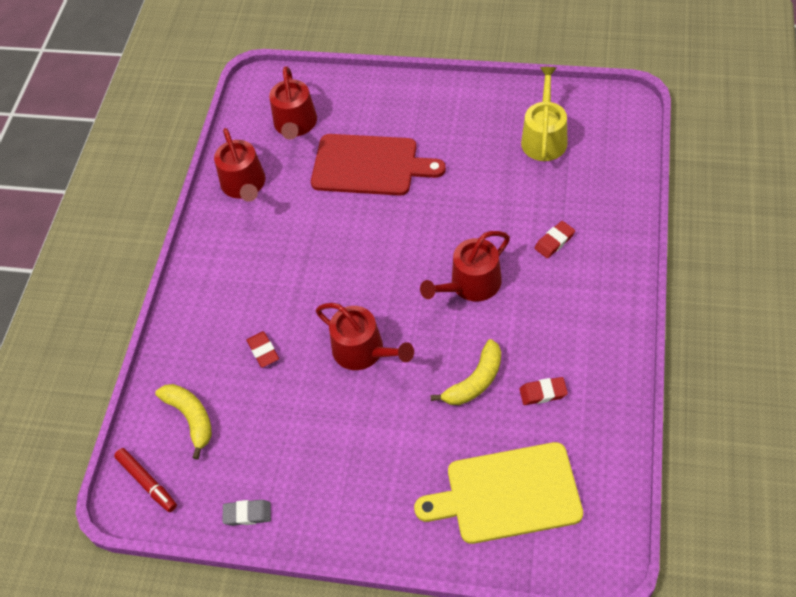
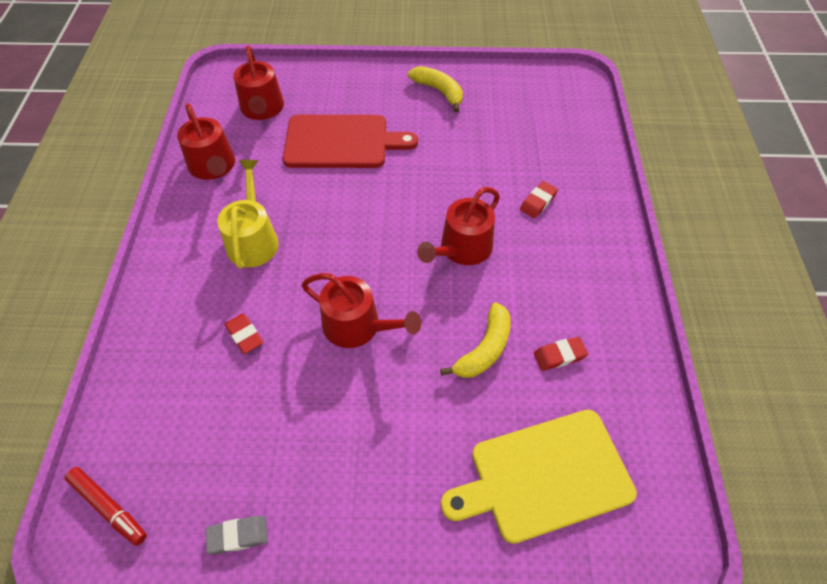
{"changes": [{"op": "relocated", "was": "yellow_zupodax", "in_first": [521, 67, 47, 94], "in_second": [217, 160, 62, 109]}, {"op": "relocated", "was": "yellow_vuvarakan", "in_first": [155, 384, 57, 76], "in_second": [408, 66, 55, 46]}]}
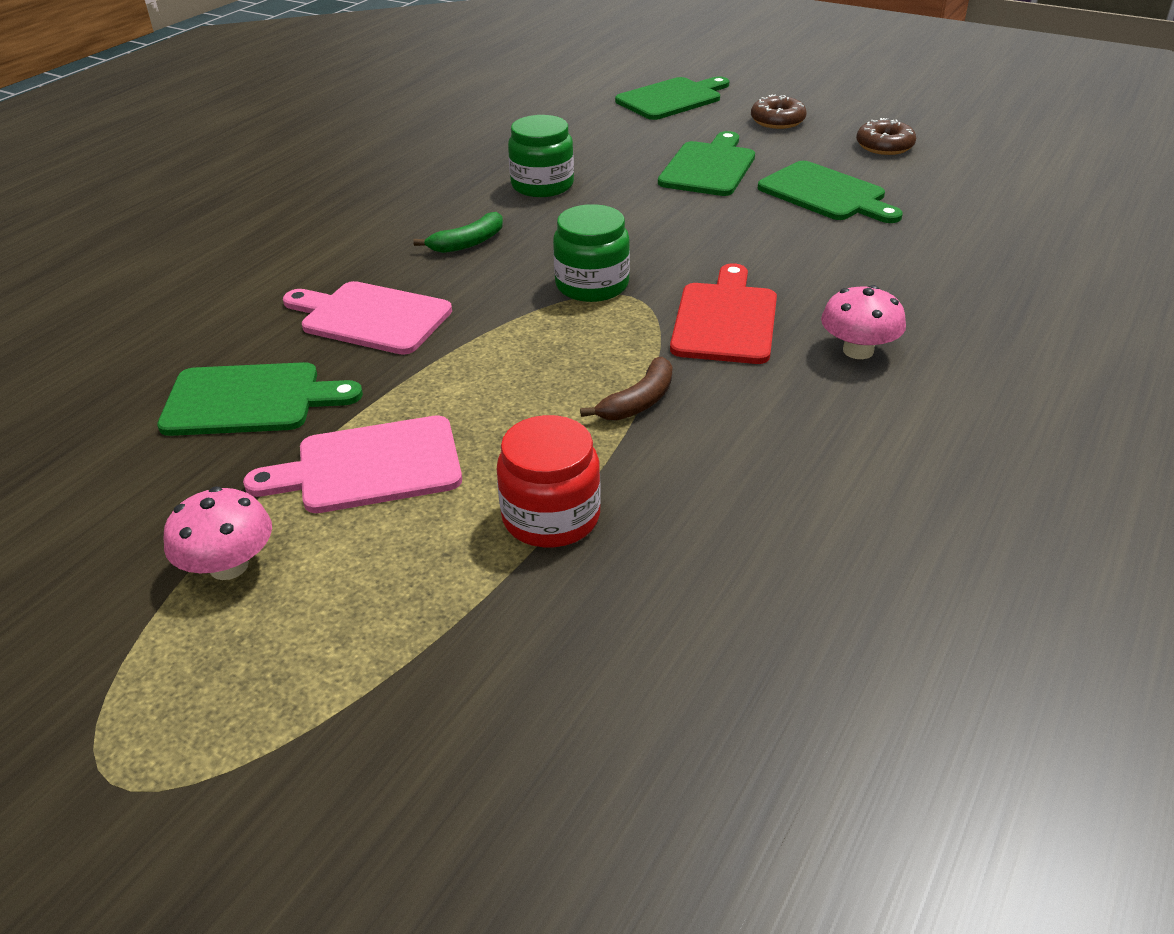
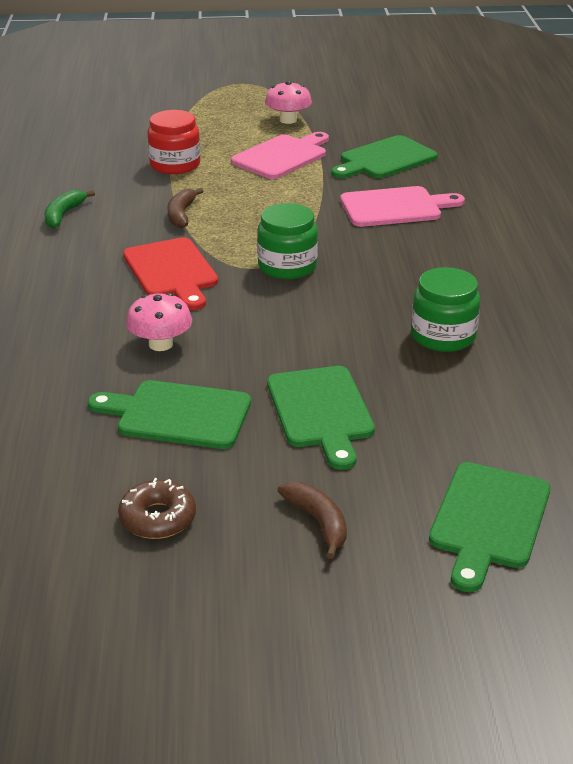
{"changes": [{"op": "exchanged", "was": "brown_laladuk", "now": "brown_vuvarakan", "in_first": [751, 95, 56, 34], "in_second": [278, 482, 69, 77]}, {"op": "relocated", "was": "green_vuvarakan", "in_first": [413, 212, 90, 41], "in_second": [45, 190, 50, 38]}, {"op": "relocated", "was": "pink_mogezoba", "in_first": [821, 285, 85, 74], "in_second": [126, 293, 66, 58]}]}
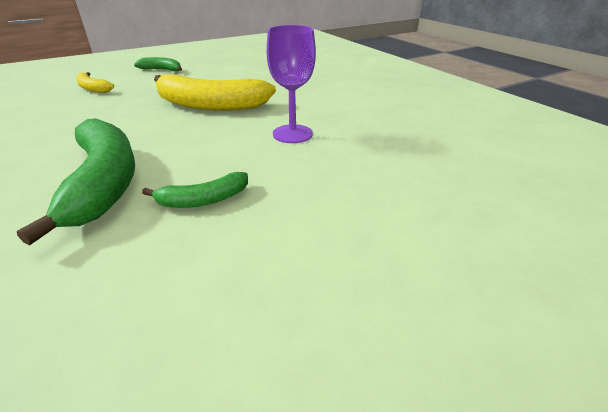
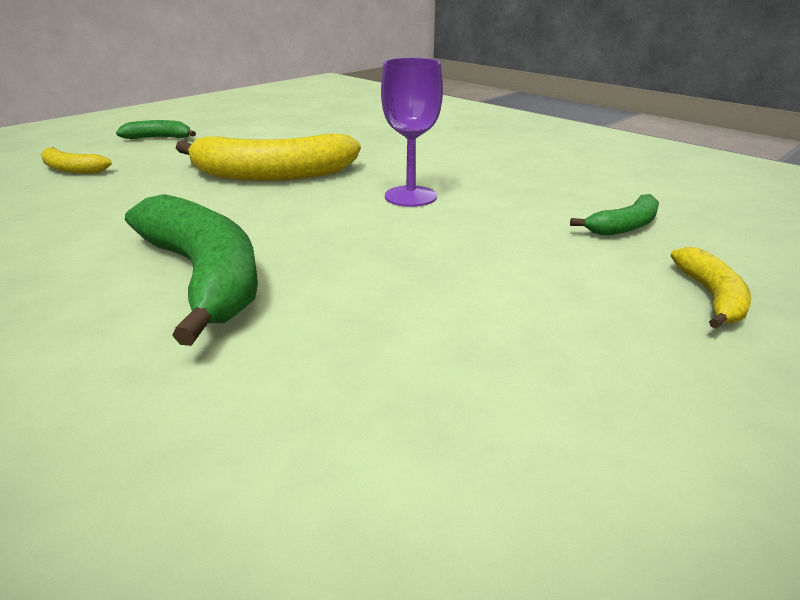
{"changes": [{"op": "relocated", "was": "green_vuvarakan", "in_first": [142, 172, 106, 36], "in_second": [570, 194, 89, 41]}, {"op": "appeared", "now": "yellow_vuvarakan", "in_second": [671, 247, 80, 82]}]}
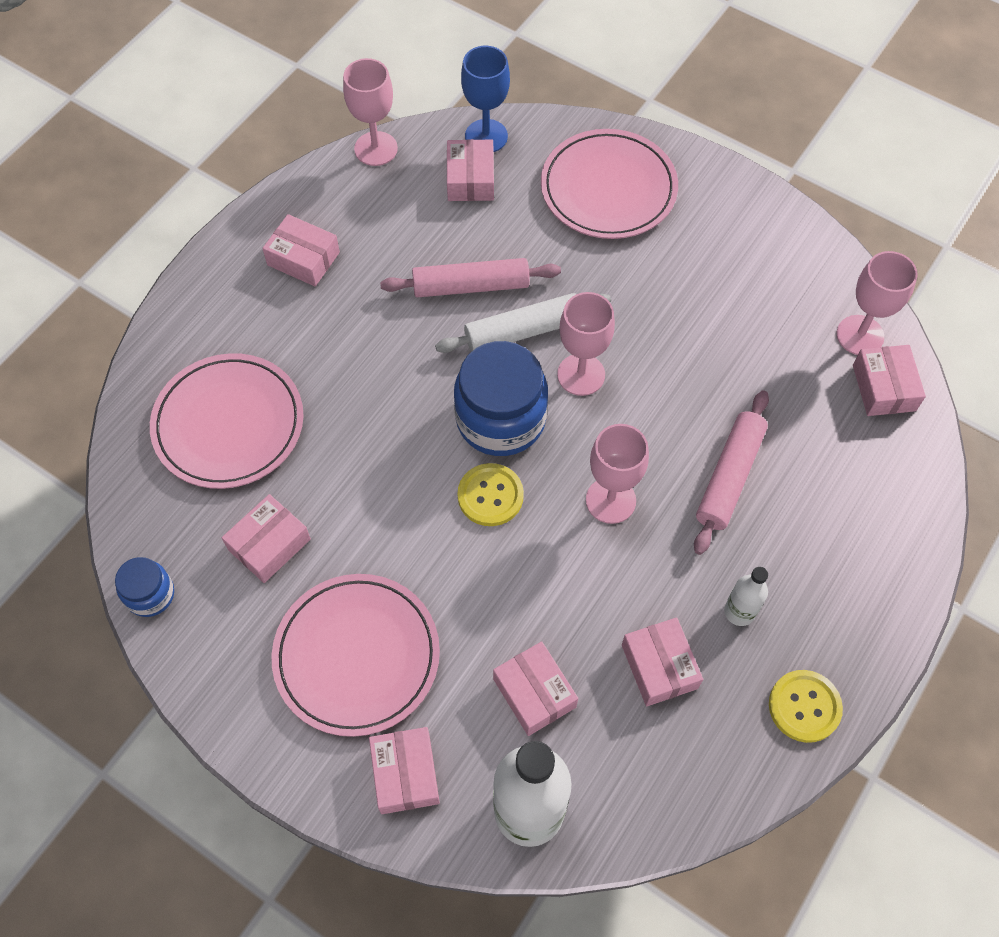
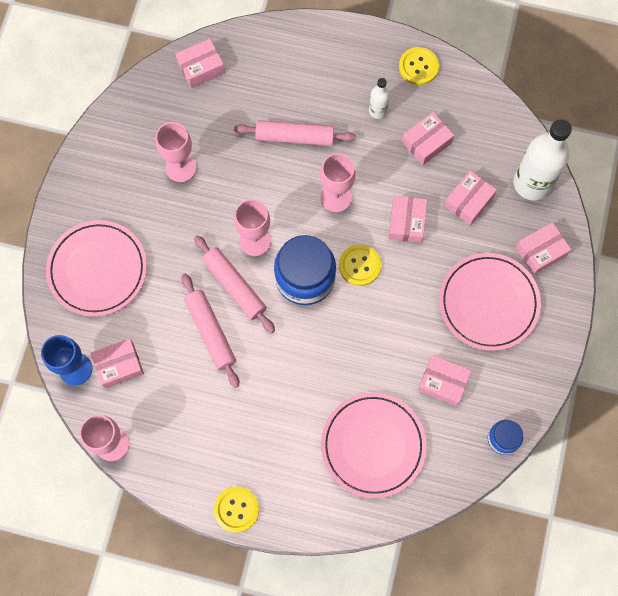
{"changes": [{"op": "relocated", "was": "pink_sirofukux", "in_first": [262, 214, 78, 72], "in_second": [388, 195, 39, 48]}, {"op": "relocated", "was": "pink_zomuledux", "in_first": [837, 251, 81, 104], "in_second": [156, 122, 41, 60]}, {"op": "colour", "was": "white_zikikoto", "now": "pink_zikikoto", "in_first": [435, 293, 176, 60], "in_second": [194, 235, 81, 98]}, {"op": "appeared", "now": "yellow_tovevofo", "in_second": [214, 486, 45, 47]}]}
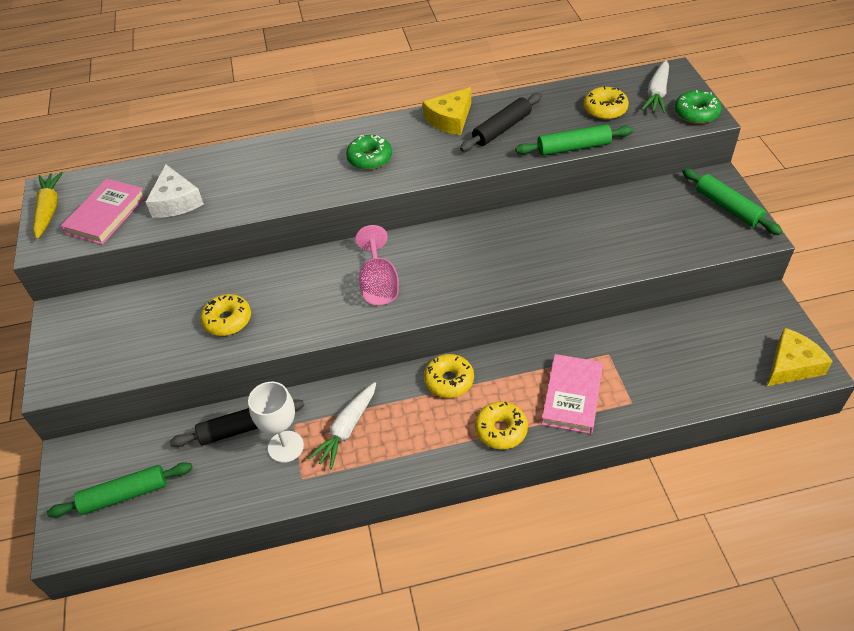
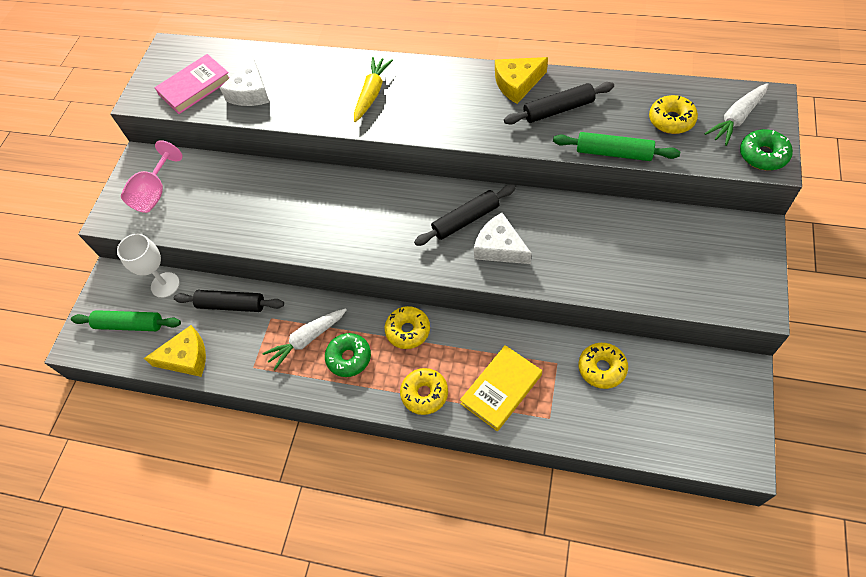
{"changes": [{"op": "relocated", "was": "green_laladuk", "in_first": [346, 135, 46, 35], "in_second": [325, 333, 46, 44]}, {"op": "missing", "was": "green_zikikoto", "in_first": [682, 168, 100, 67]}, {"op": "relocated", "was": "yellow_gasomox", "in_first": [33, 172, 30, 67], "in_second": [354, 57, 39, 65]}, {"op": "relocated", "was": "pink_zomuledux", "in_first": [355, 225, 44, 80], "in_second": [121, 140, 62, 73]}, {"op": "relocated", "was": "yellow_laladuk", "in_first": [200, 294, 51, 42], "in_second": [579, 343, 49, 46]}, {"op": "relocated", "was": "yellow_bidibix", "in_first": [767, 328, 66, 58], "in_second": [144, 325, 62, 52]}, {"op": "colour", "was": "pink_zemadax", "now": "yellow_zemadax", "in_first": [542, 354, 61, 80], "in_second": [460, 345, 82, 86]}, {"op": "relocated", "was": "white_zomuledux", "in_first": [248, 382, 56, 81], "in_second": [117, 234, 63, 64]}, {"op": "appeared", "now": "black_zikikoto", "in_second": [414, 185, 101, 61]}, {"op": "appeared", "now": "white_bidibix", "in_second": [474, 213, 57, 51]}]}
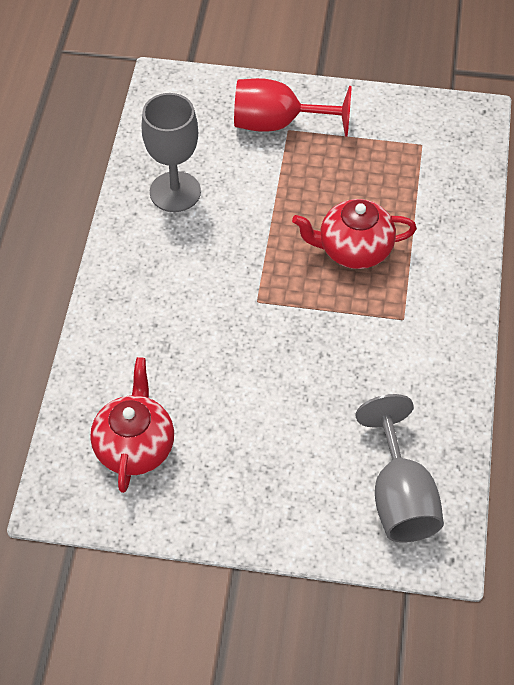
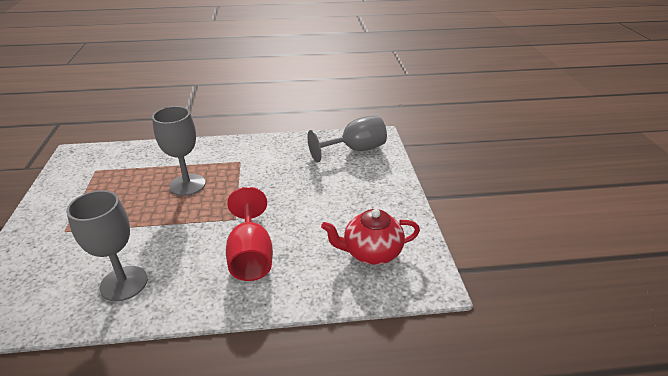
{"changes": [{"op": "relocated", "was": "red_zomuledux", "in_first": [234, 78, 118, 59], "in_second": [226, 187, 47, 94]}, {"op": "exchanged", "was": "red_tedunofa", "now": "grey_zomuledux", "in_first": [292, 199, 125, 70], "in_second": [152, 106, 54, 90]}]}
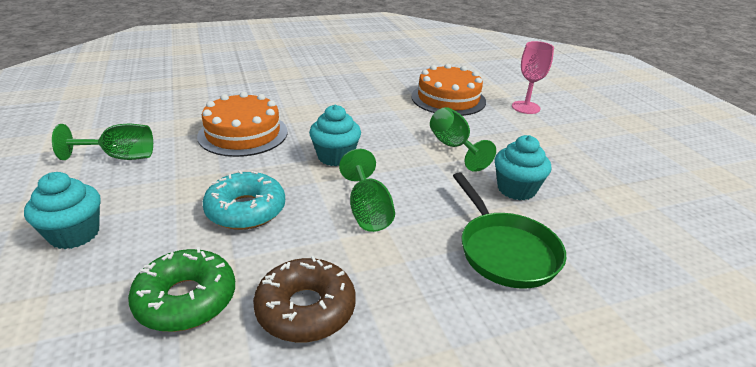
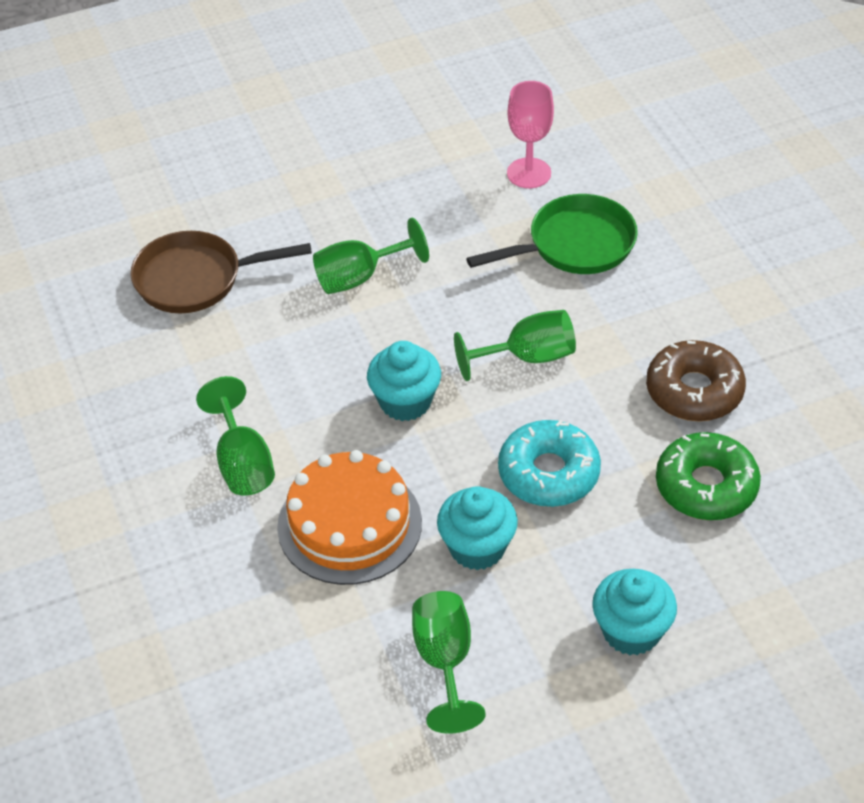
{"changes": [{"op": "relocated", "was": "pink_zomuledux", "in_first": [512, 41, 42, 73], "in_second": [507, 81, 47, 107]}, {"op": "exchanged", "was": "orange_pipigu", "now": "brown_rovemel", "in_first": [411, 64, 75, 52], "in_second": [130, 231, 182, 82]}, {"op": "relocated", "was": "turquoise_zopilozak", "in_first": [495, 135, 56, 66], "in_second": [437, 486, 81, 84]}, {"op": "appeared", "now": "green_zomuledux", "in_second": [196, 376, 79, 119]}]}
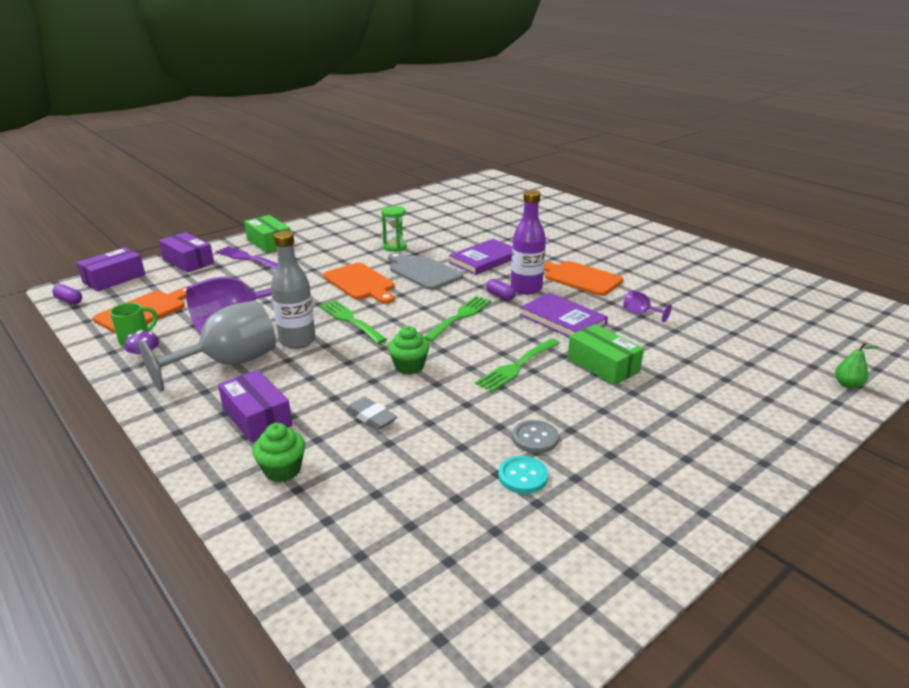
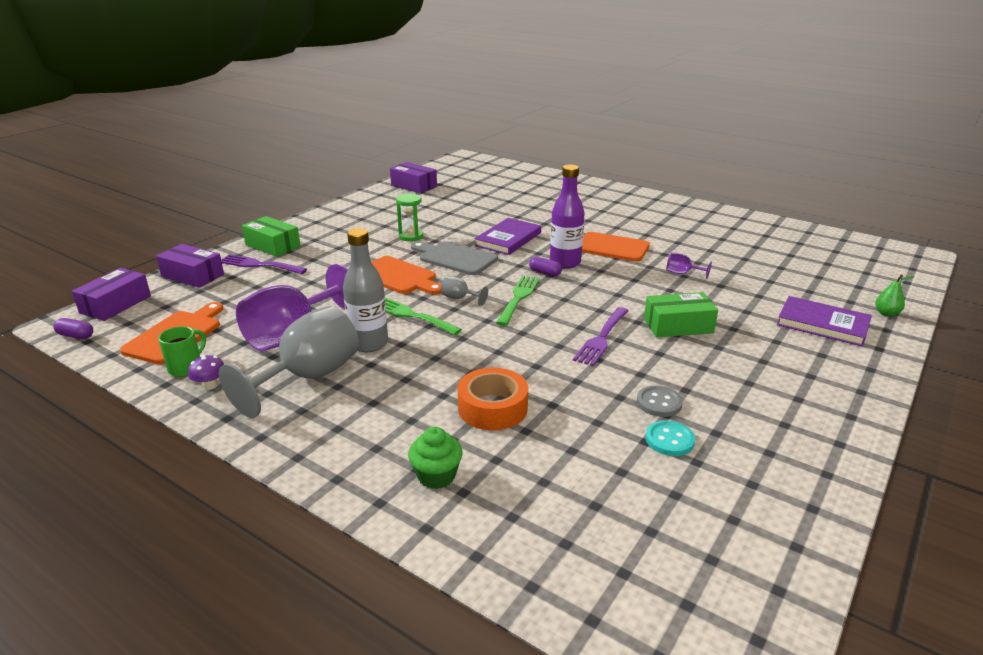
{"changes": [{"op": "relocated", "was": "purple_zemadax", "in_first": [520, 292, 88, 45], "in_second": [777, 296, 95, 51]}, {"op": "spun", "was": "green_sirofukux", "in_first": [567, 324, 77, 61], "in_second": [644, 292, 74, 45], "clockwise": -45}, {"op": "missing", "was": "green_zopilozak", "in_first": [388, 326, 42, 49]}, {"op": "colour", "was": "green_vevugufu", "now": "purple_vevugufu", "in_first": [475, 338, 85, 54], "in_second": [573, 307, 56, 59]}, {"op": "relocated", "was": "purple_sirofukux", "in_first": [218, 370, 74, 72], "in_second": [390, 162, 47, 31]}, {"op": "exchanged", "was": "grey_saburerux", "now": "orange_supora", "in_first": [346, 397, 51, 33], "in_second": [457, 368, 71, 62]}, {"op": "appeared", "now": "grey_zomuledux", "in_second": [441, 276, 47, 30]}]}
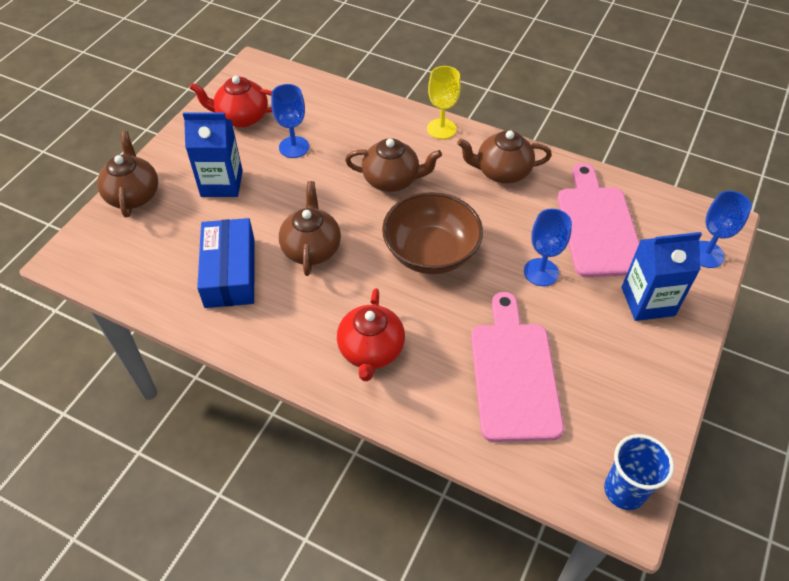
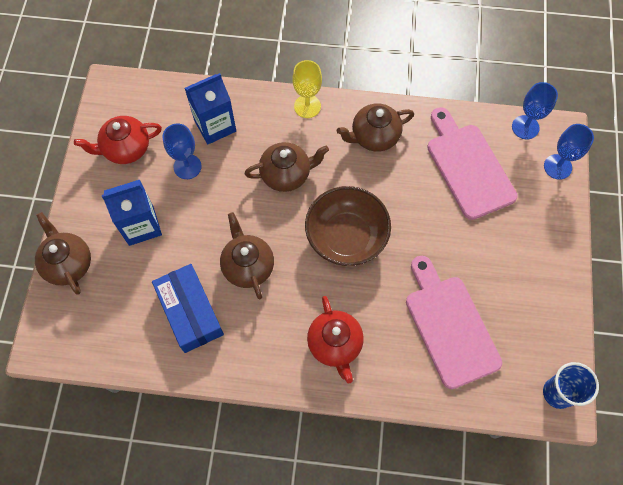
{"changes": [{"op": "relocated", "was": "blue_zomuledux", "in_first": [524, 209, 48, 77], "in_second": [512, 82, 46, 58]}, {"op": "relocated", "was": "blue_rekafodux", "in_first": [622, 232, 80, 89], "in_second": [185, 73, 51, 71]}]}
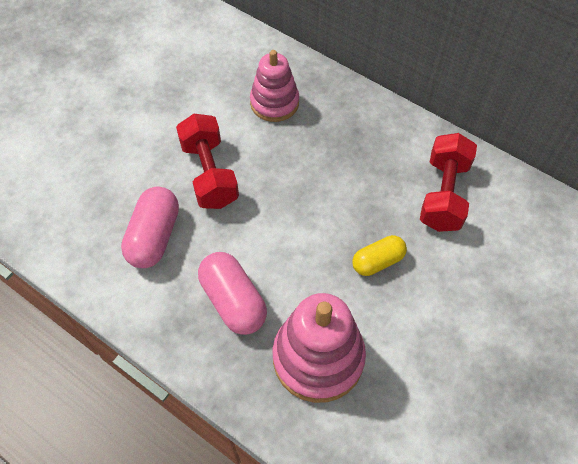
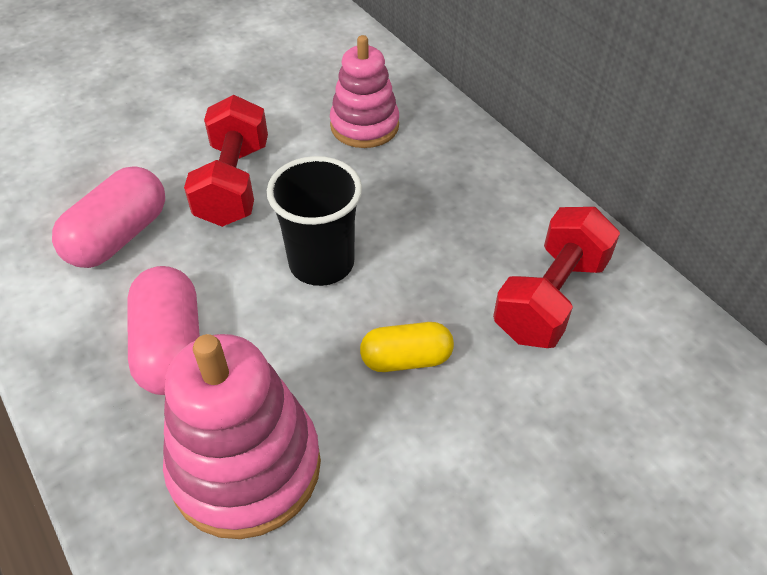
{"changes": [{"op": "appeared", "now": "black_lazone", "in_second": [267, 156, 95, 130]}]}
